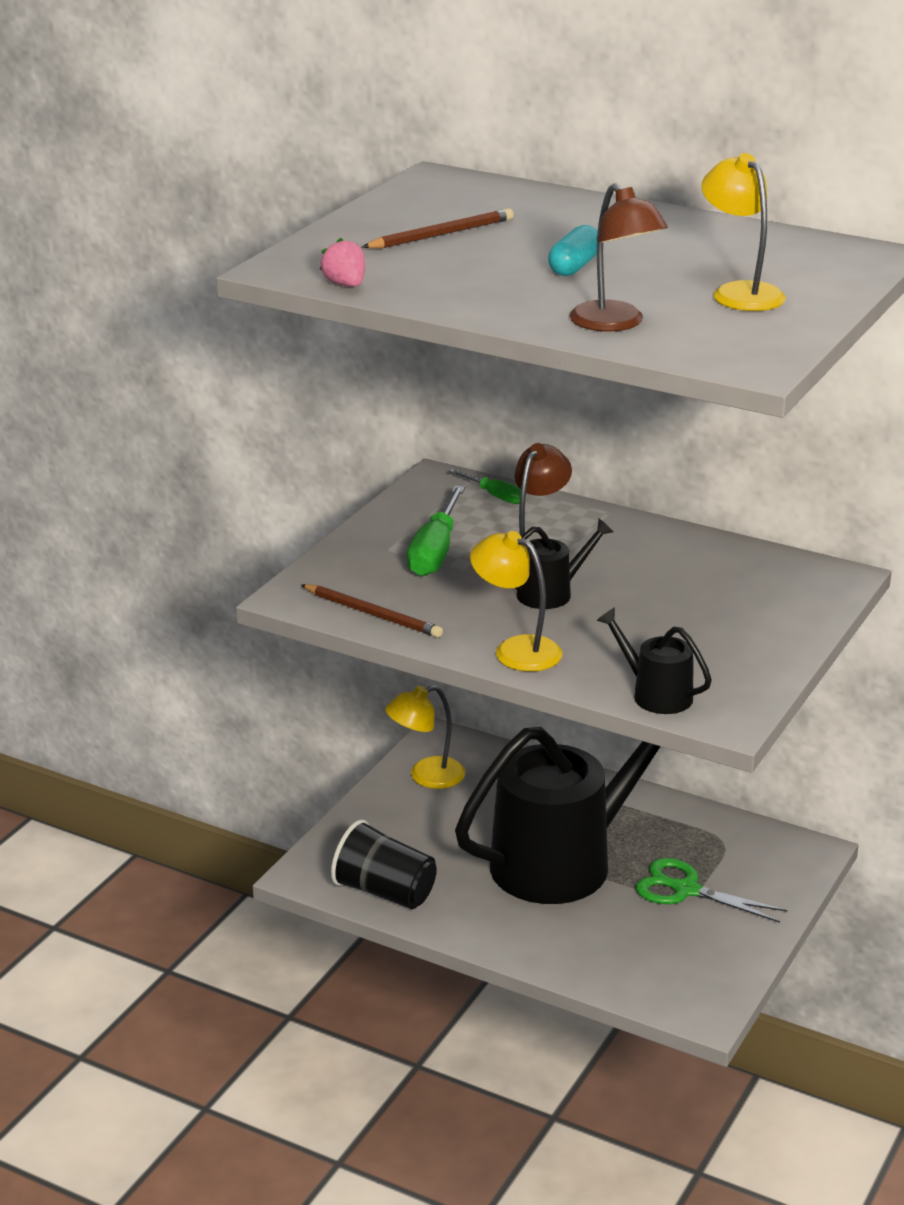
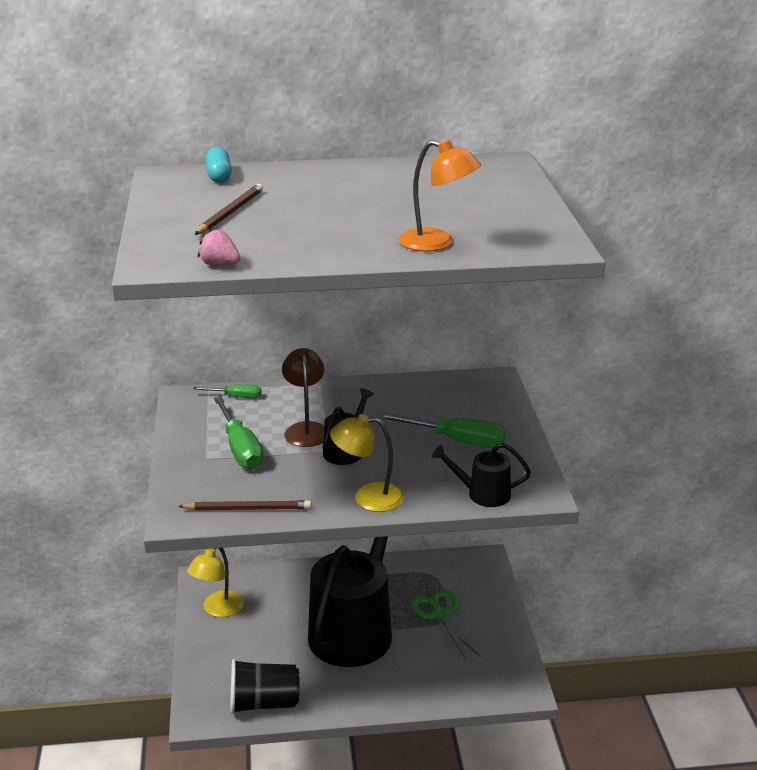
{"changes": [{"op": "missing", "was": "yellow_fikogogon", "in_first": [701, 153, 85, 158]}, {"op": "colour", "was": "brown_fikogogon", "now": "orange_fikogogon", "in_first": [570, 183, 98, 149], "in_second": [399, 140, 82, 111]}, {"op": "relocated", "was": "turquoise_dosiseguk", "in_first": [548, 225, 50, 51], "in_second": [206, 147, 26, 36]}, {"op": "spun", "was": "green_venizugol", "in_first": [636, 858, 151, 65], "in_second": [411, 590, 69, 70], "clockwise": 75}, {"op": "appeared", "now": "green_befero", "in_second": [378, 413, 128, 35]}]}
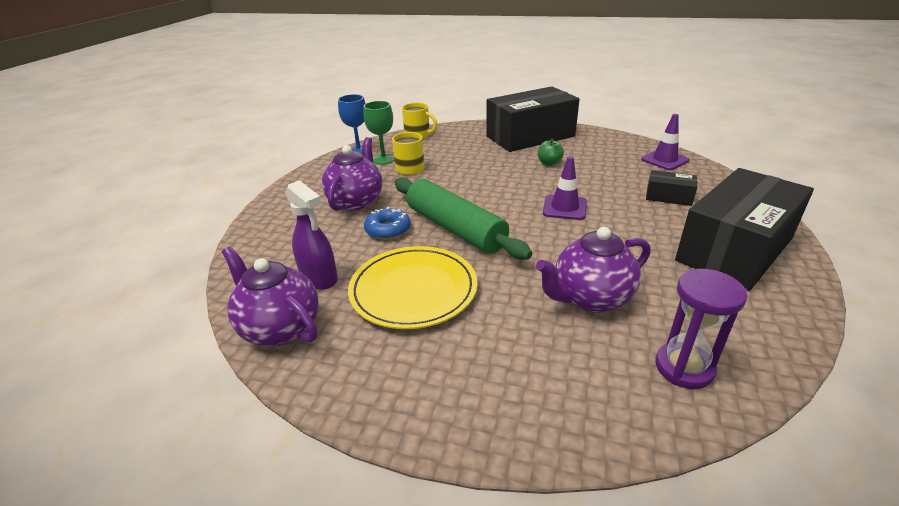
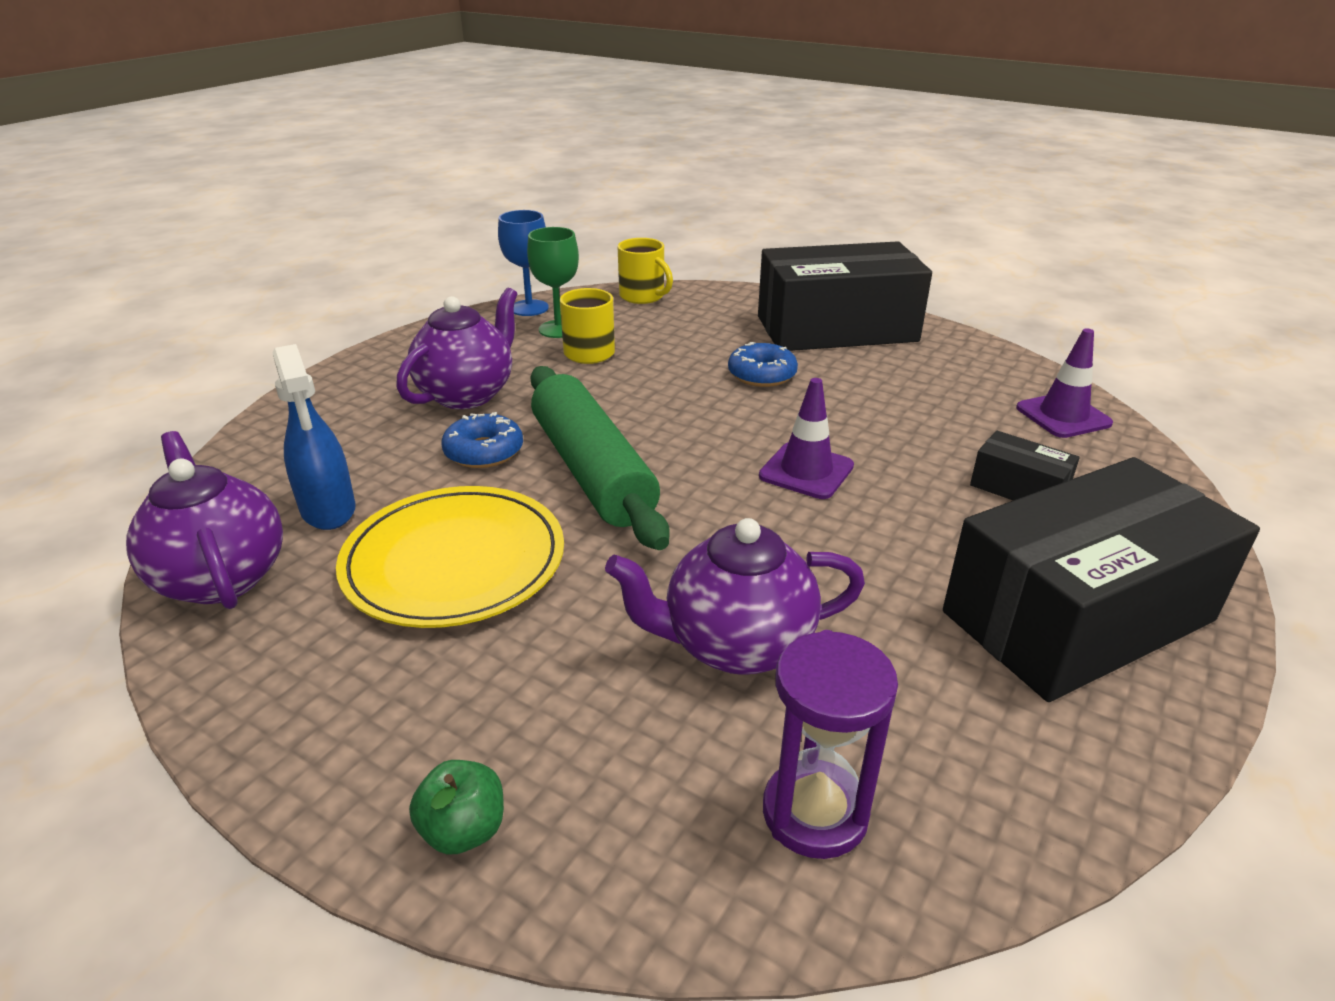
{"changes": [{"op": "relocated", "was": "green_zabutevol", "in_first": [538, 139, 26, 27], "in_second": [409, 760, 95, 95]}, {"op": "colour", "was": "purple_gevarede", "now": "blue_gevarede", "in_first": [285, 180, 53, 110], "in_second": [272, 344, 84, 186]}, {"op": "appeared", "now": "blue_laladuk", "in_second": [728, 342, 70, 45]}]}
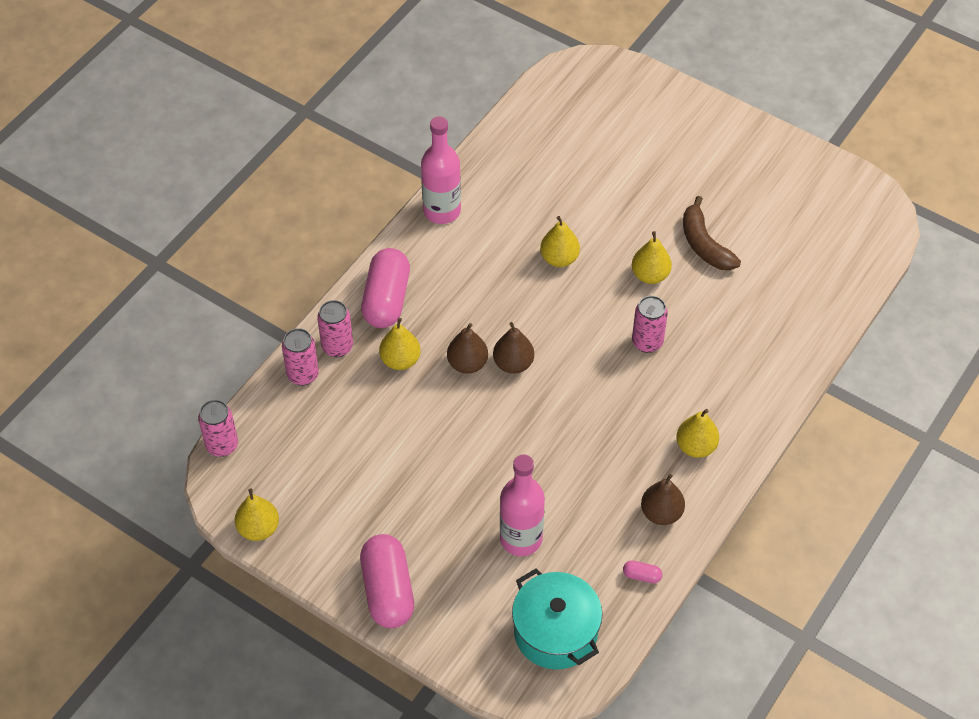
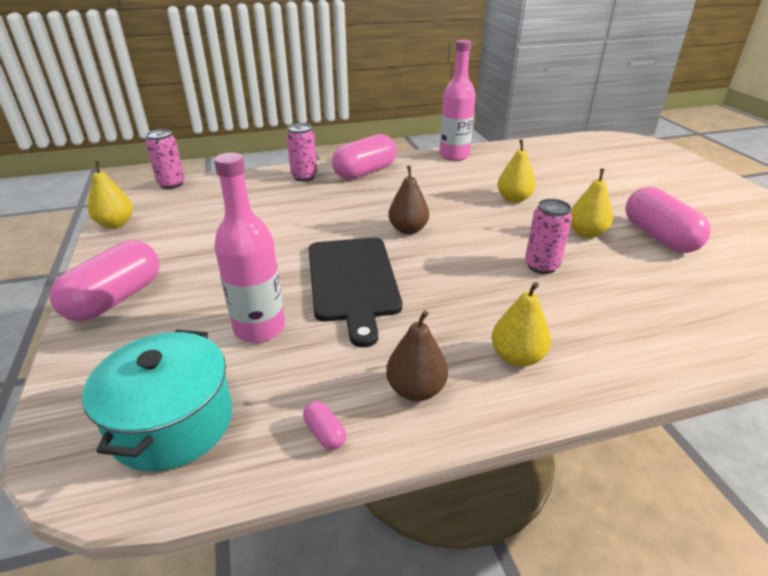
{"changes": [{"op": "exchanged", "was": "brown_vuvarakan", "now": "pink_dosiseguk", "in_first": [683, 196, 58, 74], "in_second": [625, 187, 86, 66]}, {"op": "missing", "was": "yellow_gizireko", "in_first": [379, 318, 42, 52]}, {"op": "missing", "was": "brown_gizireko", "in_first": [447, 323, 41, 51]}, {"op": "missing", "was": "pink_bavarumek", "in_first": [282, 328, 37, 58]}, {"op": "appeared", "now": "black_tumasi", "in_second": [309, 237, 93, 110]}]}
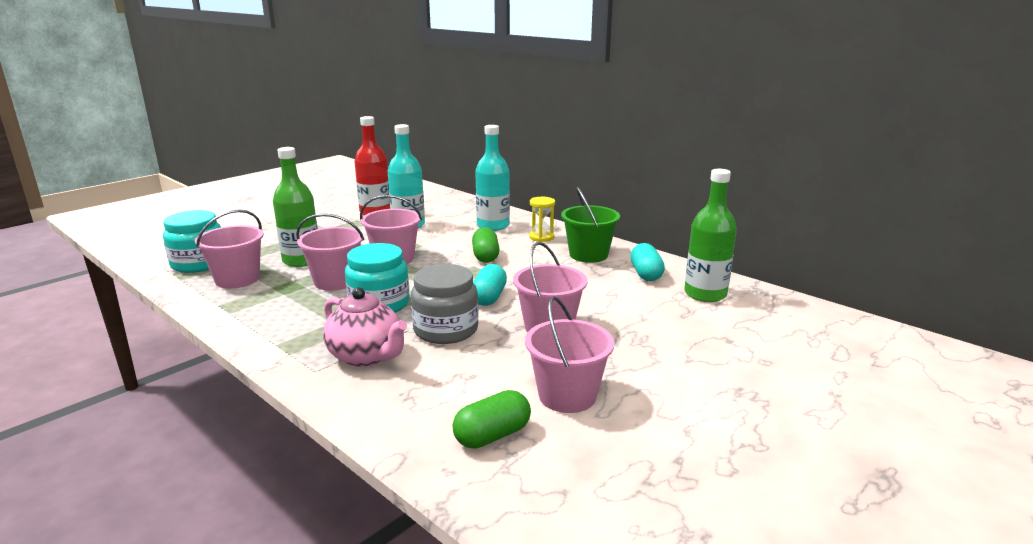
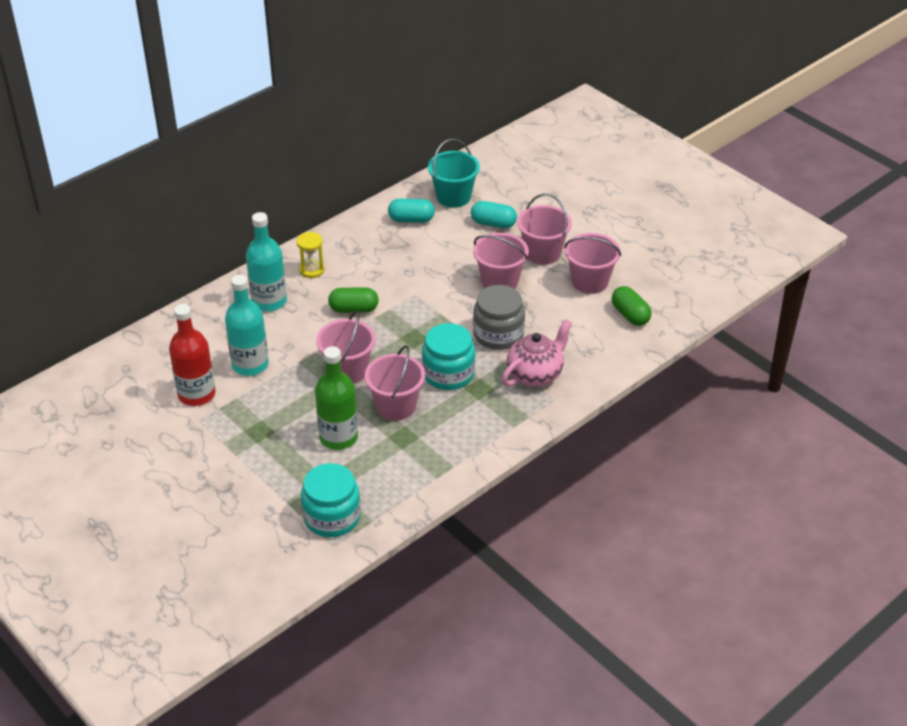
{"changes": [{"op": "exchanged", "was": "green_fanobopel", "now": "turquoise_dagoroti", "in_first": [684, 169, 53, 133], "in_second": [428, 139, 52, 69]}, {"op": "missing", "was": "green_dagoroti", "in_first": [561, 187, 59, 76]}, {"op": "relocated", "was": "pink_dagoroti", "in_first": [195, 209, 69, 80], "in_second": [517, 193, 55, 72]}, {"op": "relocated", "was": "turquoise_dosiseguk", "in_first": [473, 264, 34, 42], "in_second": [471, 201, 46, 28]}]}
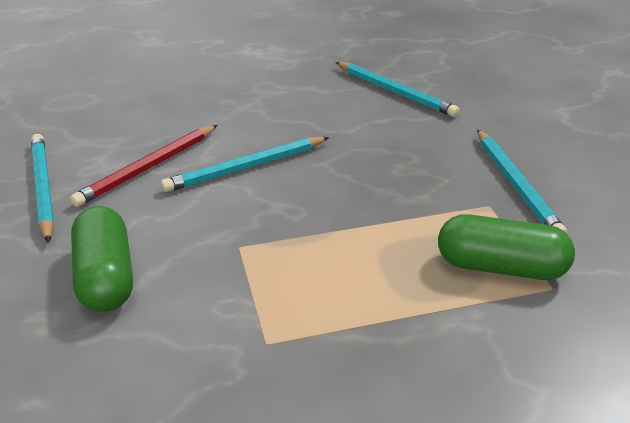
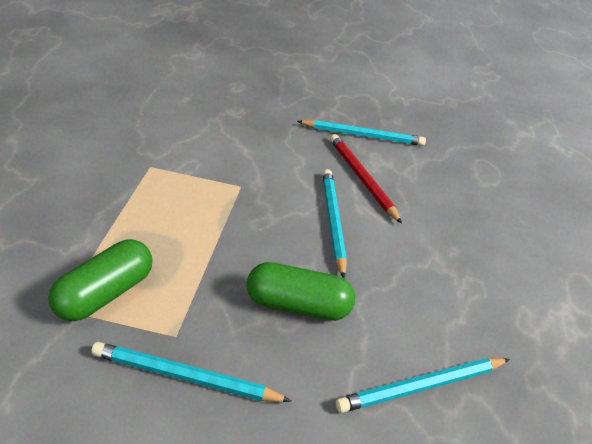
{"changes": [{"op": "relocated", "was": "green_dosiseguk", "in_first": [71, 206, 62, 106], "in_second": [246, 262, 109, 59]}]}
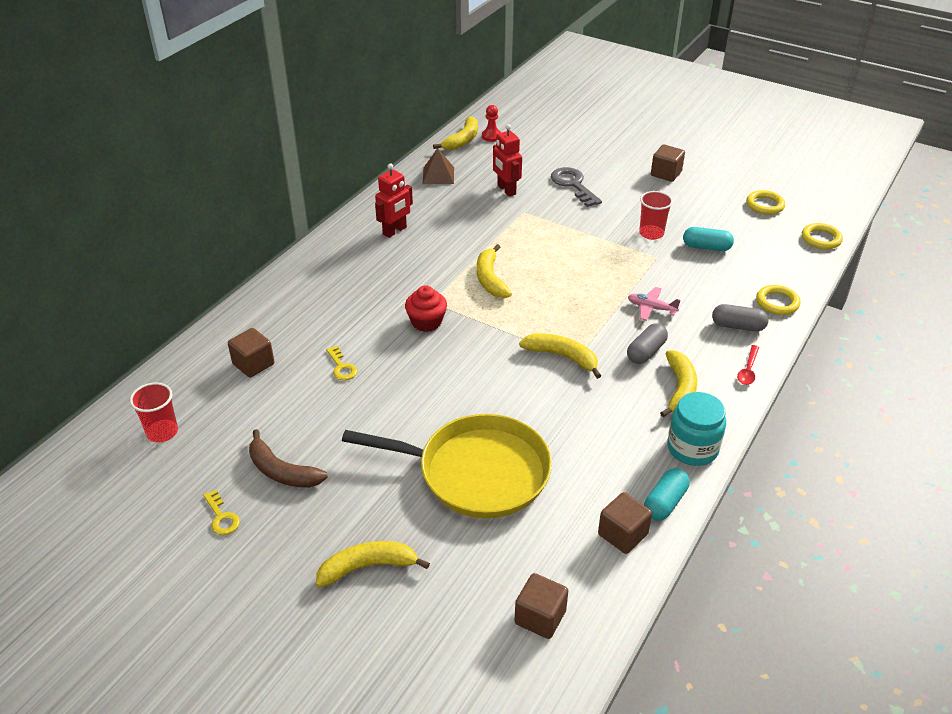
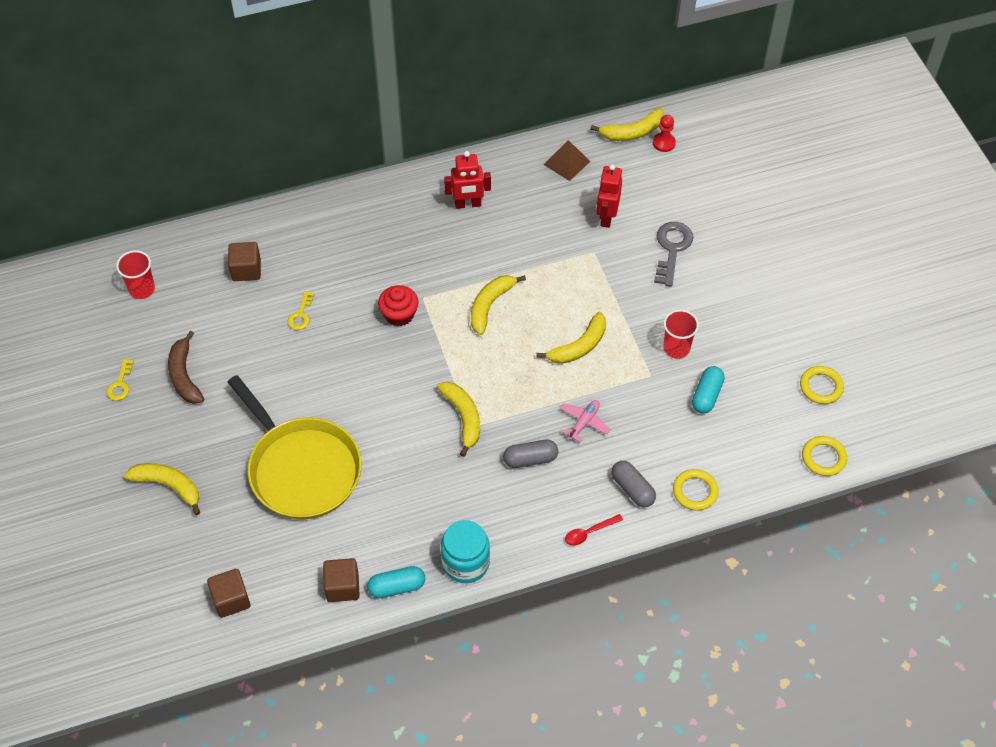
{"changes": [{"op": "missing", "was": "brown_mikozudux", "in_first": [651, 145, 34, 37]}, {"op": "spun", "was": "turquoise_dosiseguk", "in_first": [683, 227, 51, 24], "in_second": [692, 366, 33, 48], "clockwise": 60}, {"op": "spun", "was": "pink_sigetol", "in_first": [628, 287, 53, 34], "in_second": [560, 400, 51, 43], "clockwise": 60}, {"op": "relocated", "was": "yellow_vuvarakan", "in_first": [660, 350, 37, 67], "in_second": [536, 312, 70, 52]}]}
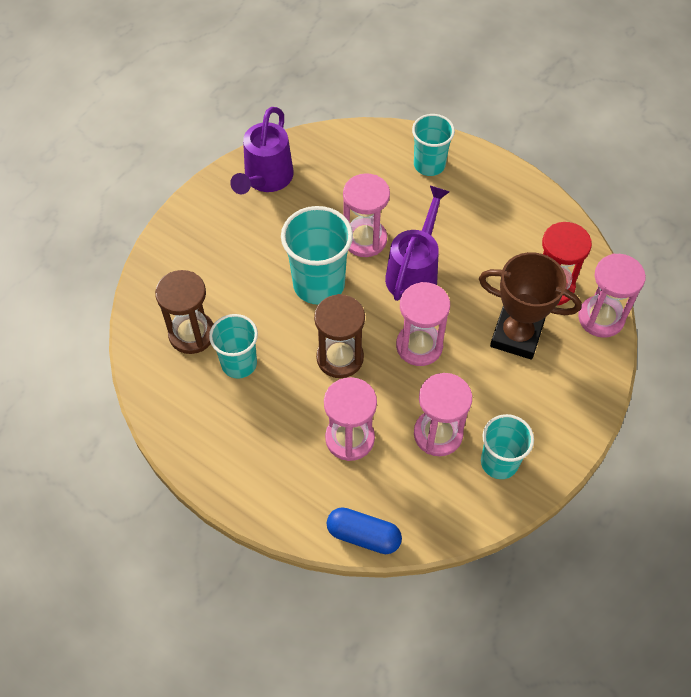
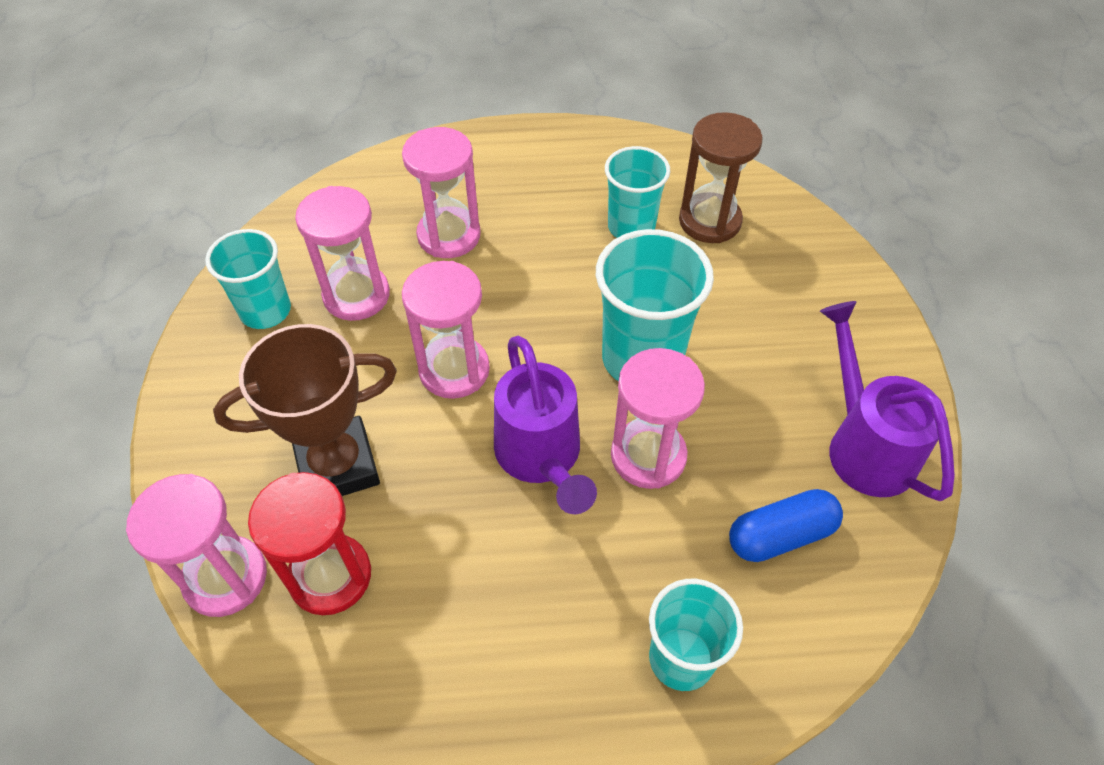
{"changes": [{"op": "missing", "was": "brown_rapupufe", "in_first": [314, 294, 51, 84]}, {"op": "relocated", "was": "blue_dosiseguk", "in_first": [327, 507, 75, 47], "in_second": [729, 489, 114, 73]}]}
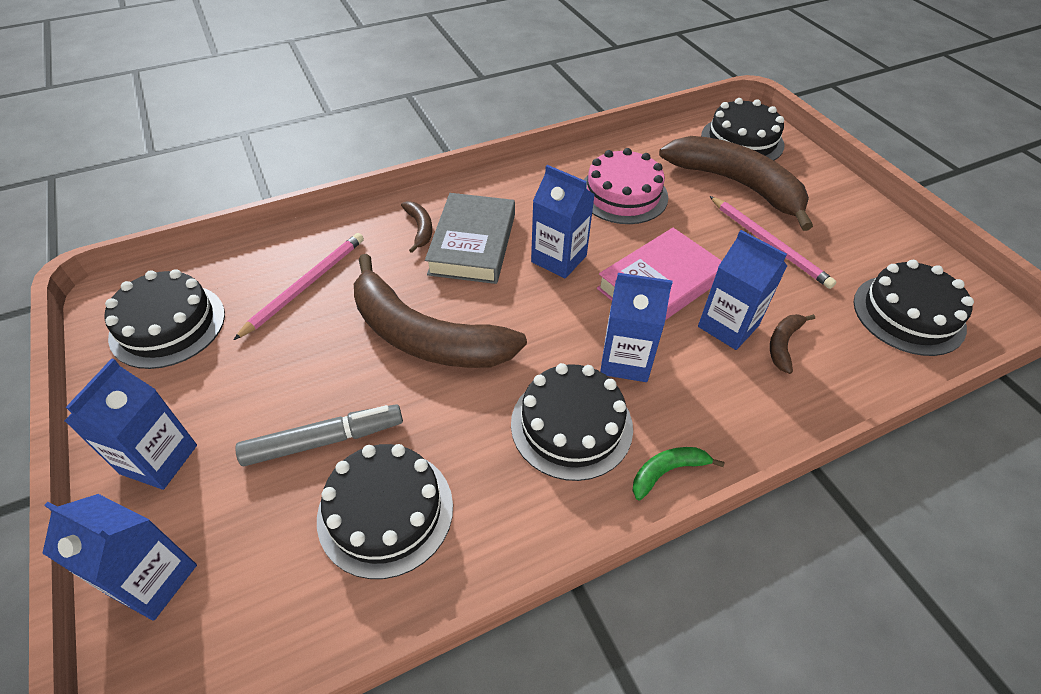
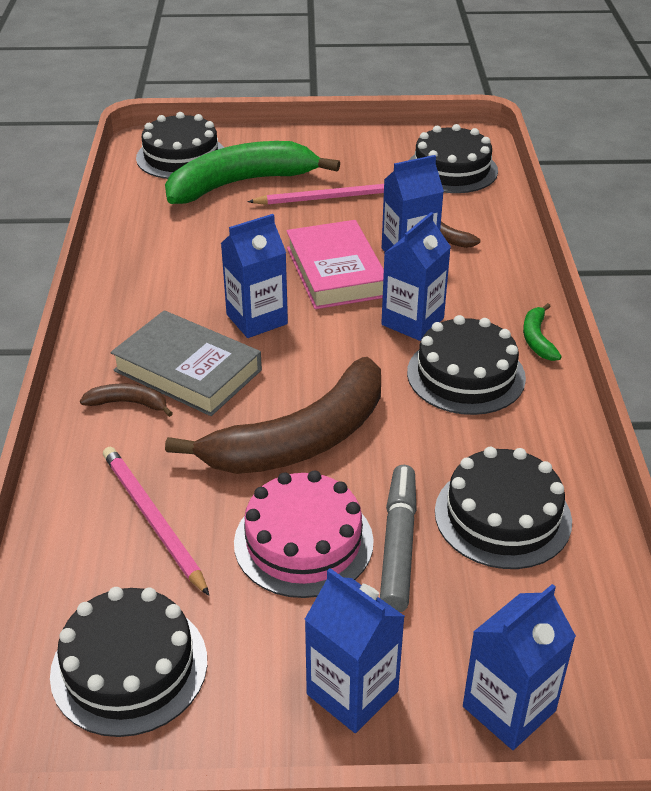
{"changes": [{"op": "colour", "was": "brown_vuvarakan", "now": "green_vuvarakan", "in_first": [659, 136, 154, 95], "in_second": [165, 141, 175, 63]}, {"op": "relocated", "was": "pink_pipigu", "in_first": [583, 148, 85, 76], "in_second": [234, 471, 140, 127]}]}
